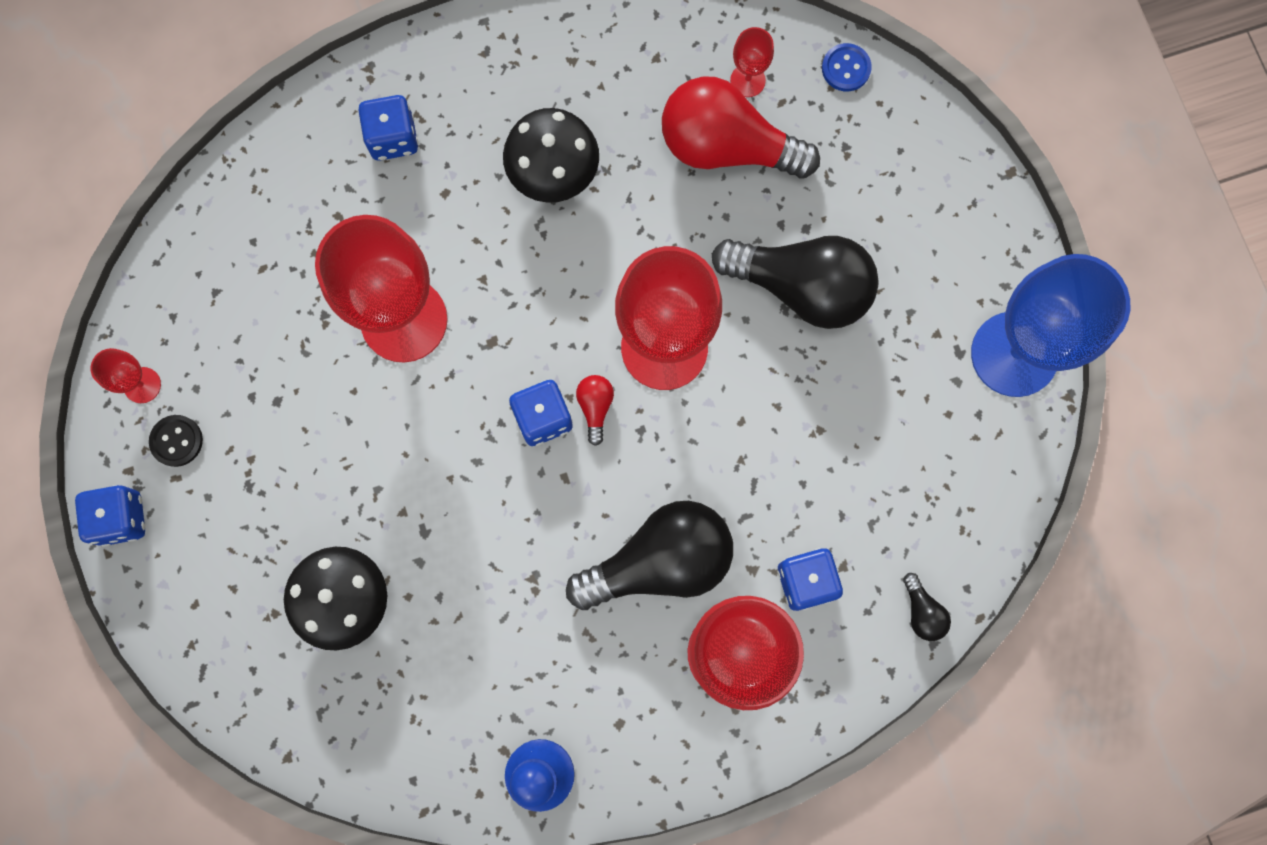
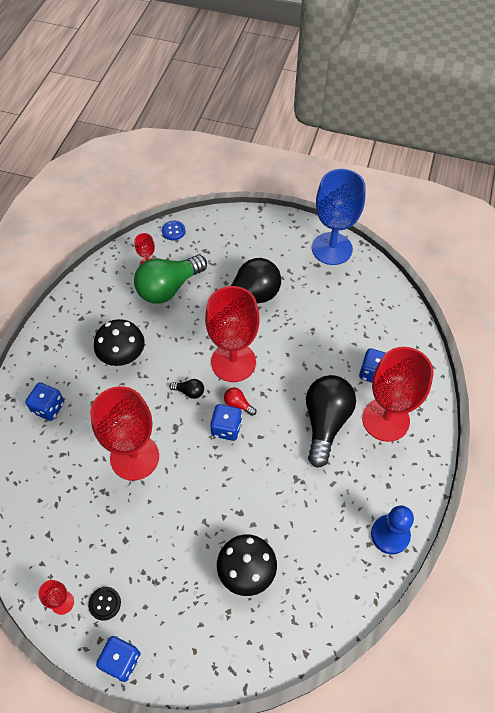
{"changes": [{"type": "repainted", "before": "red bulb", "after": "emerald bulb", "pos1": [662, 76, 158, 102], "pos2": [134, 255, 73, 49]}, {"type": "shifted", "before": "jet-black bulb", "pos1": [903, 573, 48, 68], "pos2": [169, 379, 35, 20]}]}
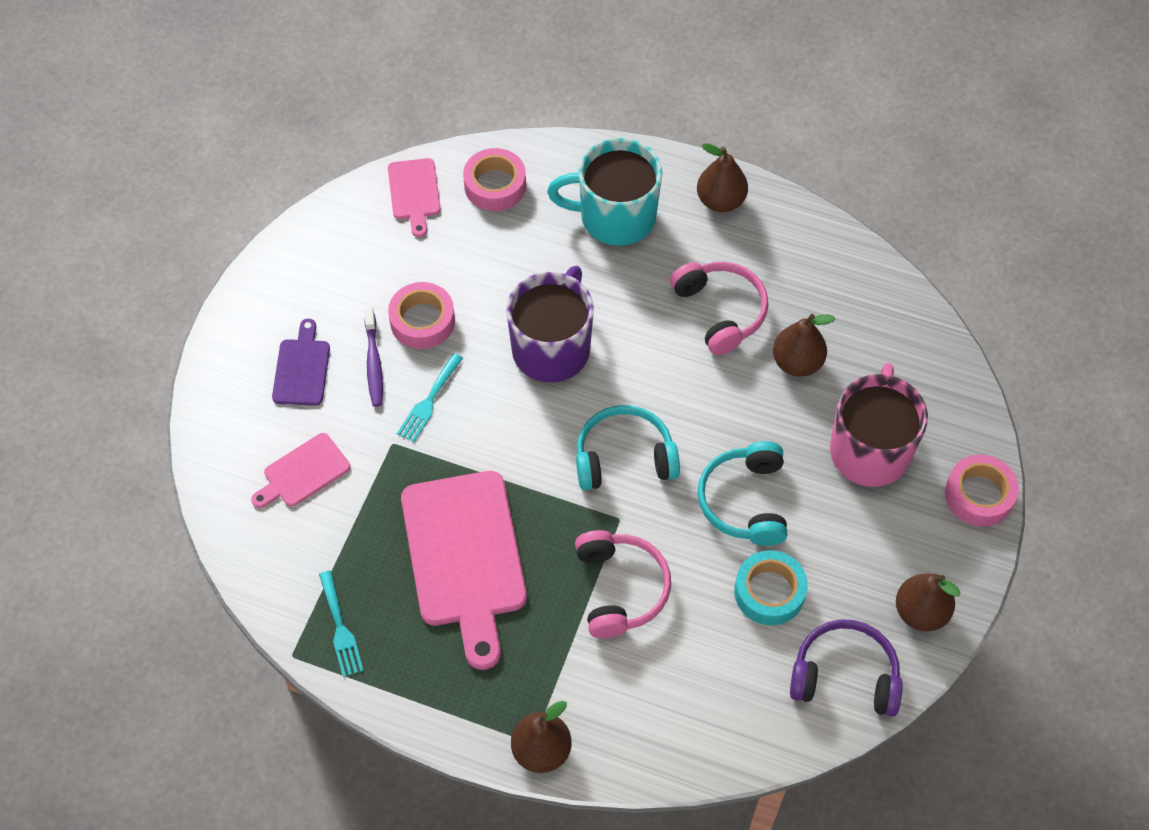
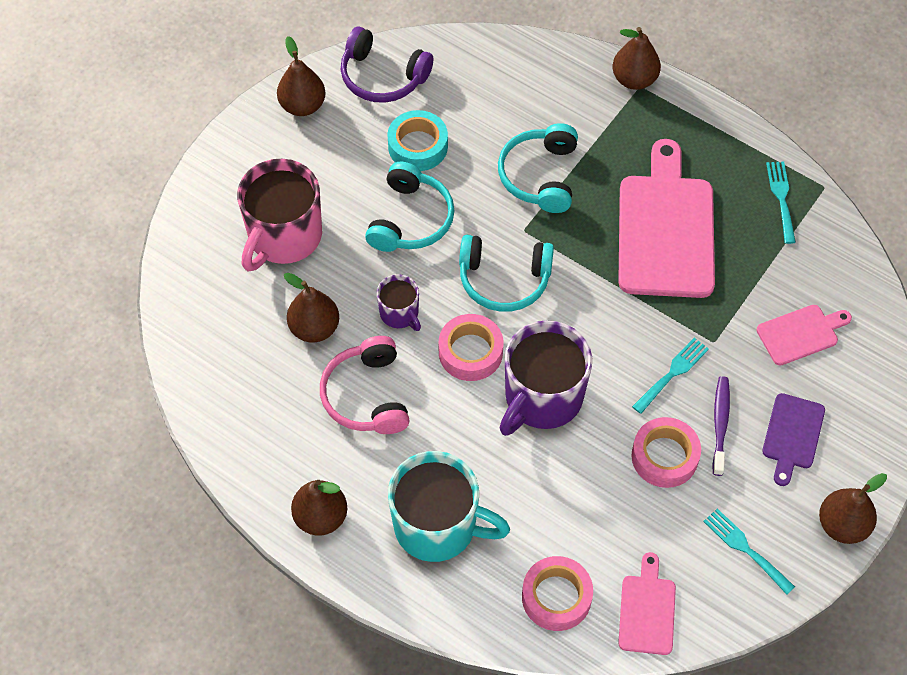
{"changes": [{"type": "repainted", "before": "rosy over-ear headphones", "after": "turquoise over-ear headphones", "pos1": [575, 530, 96, 108], "pos2": [498, 123, 80, 90]}, {"type": "shifted", "before": "rosy sticky tape", "pos1": [945, 455, 74, 72], "pos2": [439, 314, 64, 67]}, {"type": "new", "after": "violet coffee mug", "pos2": [377, 274, 44, 57]}, {"type": "new", "after": "turquoise fork", "pos2": [703, 509, 92, 86]}, {"type": "new", "after": "dark brown pear", "pos2": [819, 473, 68, 71]}]}
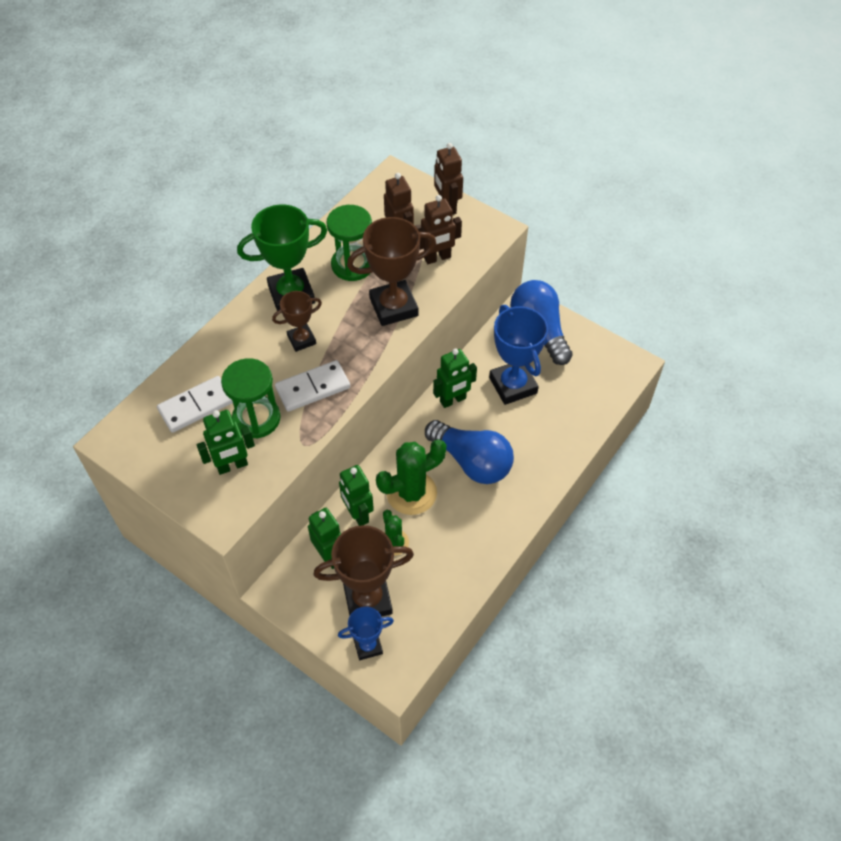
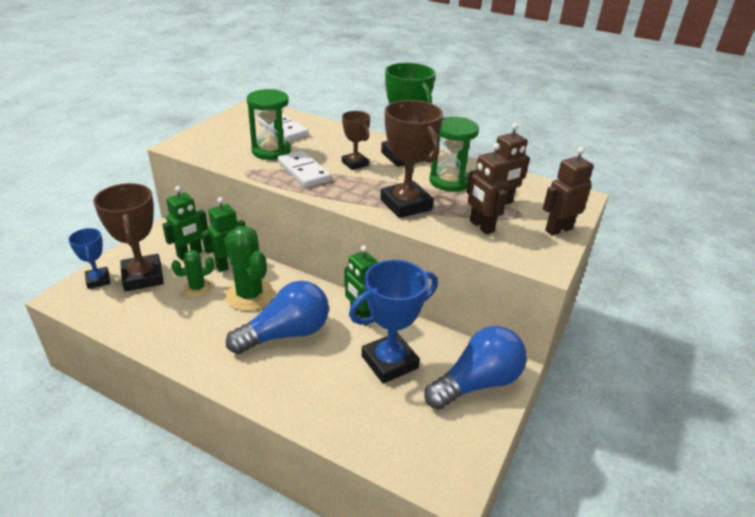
{"changes": [{"type": "gone", "before": "emerald toy robot", "pos1": [197, 410, 58, 65]}, {"type": "rotated", "before": "royal blue bulb", "pos1": [425, 420, 89, 64], "pos2": [226, 281, 103, 73], "turn": -150}]}
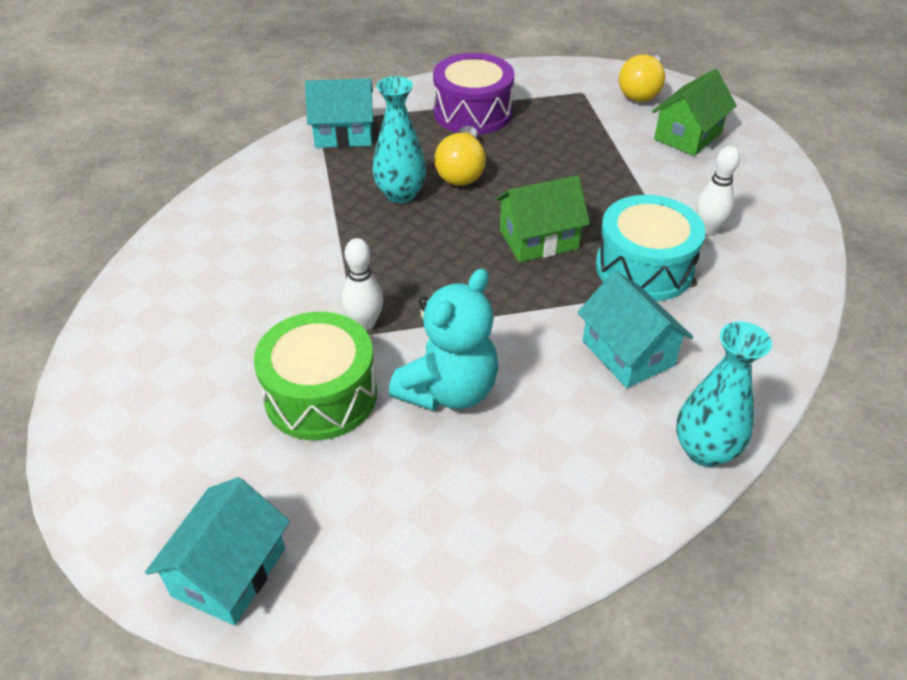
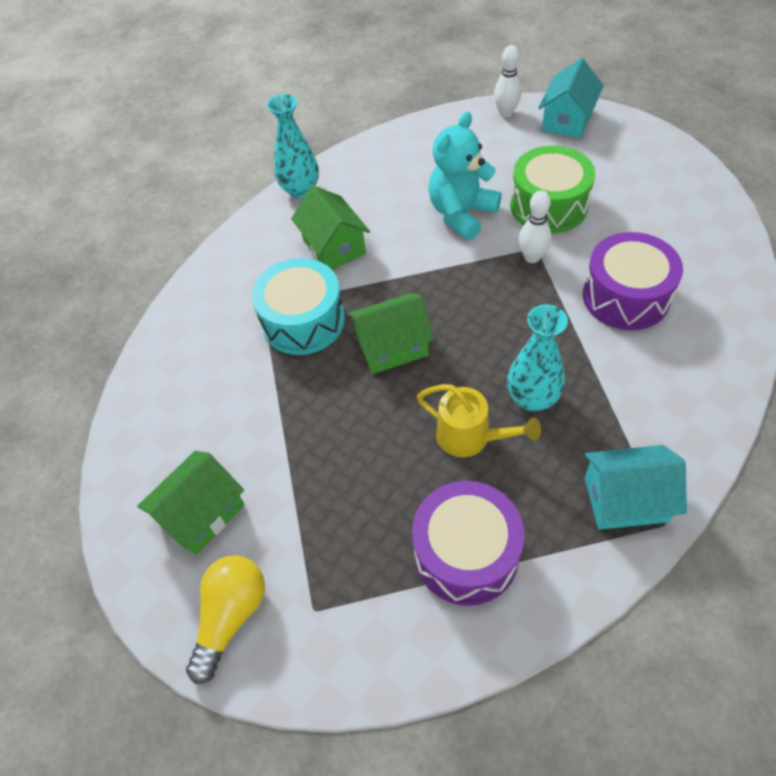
{"changes": [{"type": "swapped", "before": "bright yellow bulb", "after": "bright yellow watering pot", "pos1": [434, 126, 52, 60], "pos2": [417, 384, 124, 73]}, {"type": "repainted", "before": "turquoise house", "after": "emerald house", "pos1": [577, 271, 116, 117], "pos2": [291, 185, 79, 85]}, {"type": "shifted", "before": "pure white bowling pin", "pos1": [696, 146, 44, 89], "pos2": [494, 45, 27, 72]}, {"type": "new", "after": "violet drum", "pos2": [583, 232, 100, 98]}]}
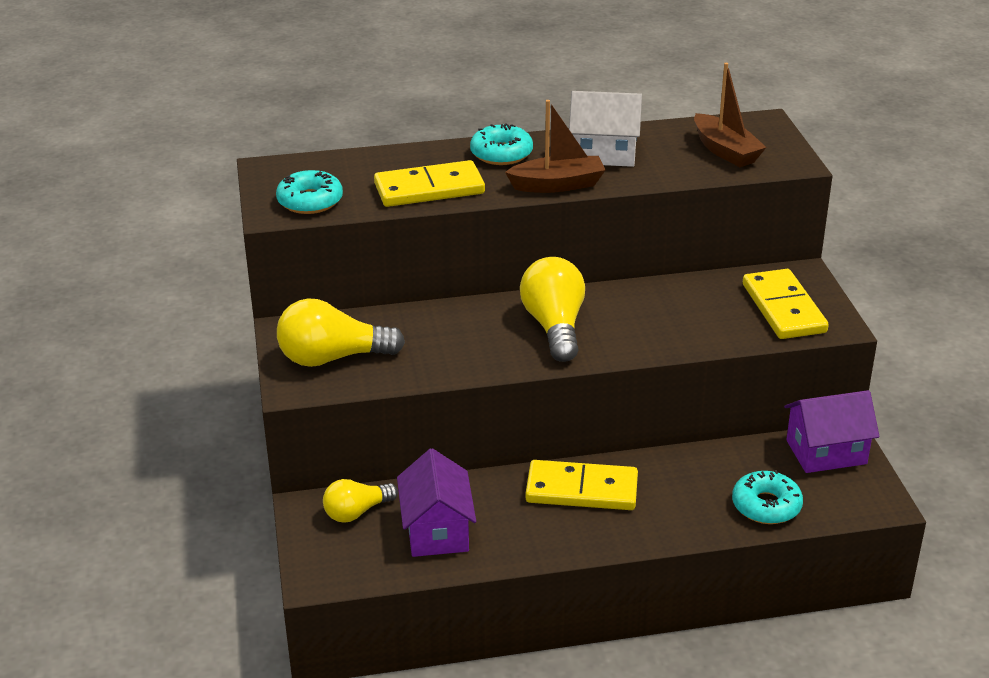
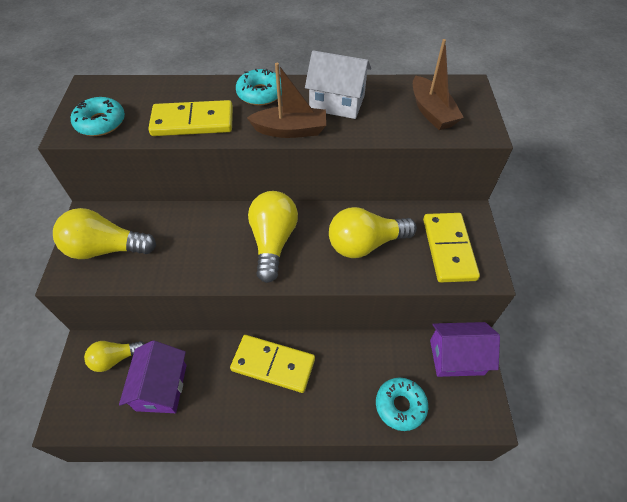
{"changes": [{"type": "new", "after": "bright yellow bulb", "pos2": [329, 207, 88, 51]}]}
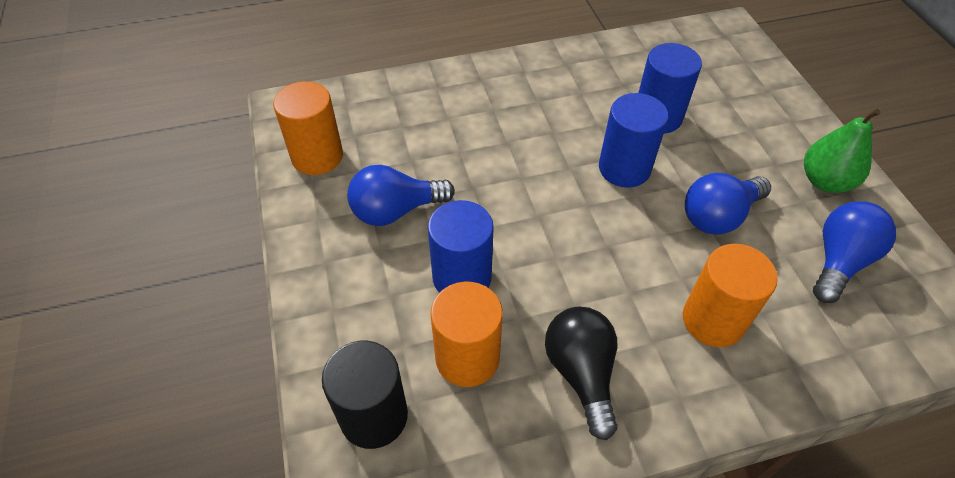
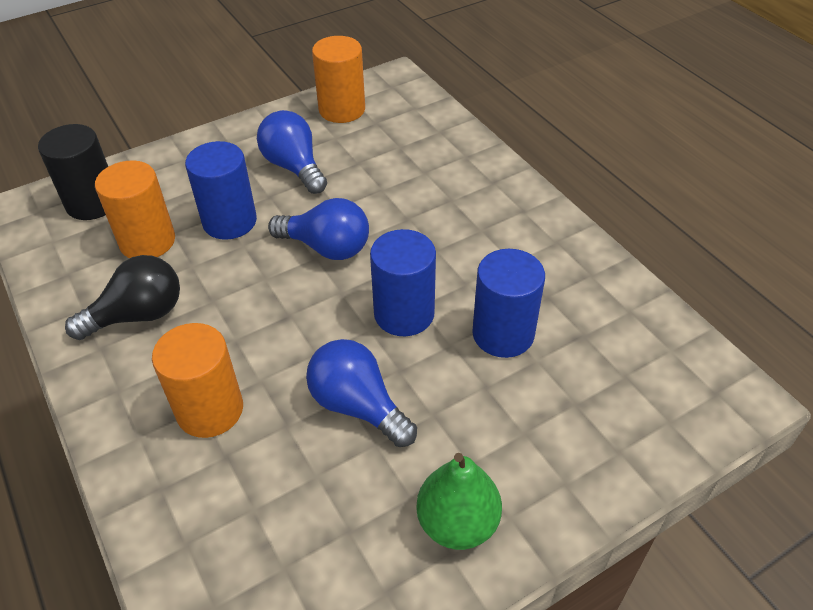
{"changes": [{"type": "shifted", "before": "royal blue bulb", "pos1": [813, 201, 83, 102], "pos2": [268, 198, 101, 62]}]}
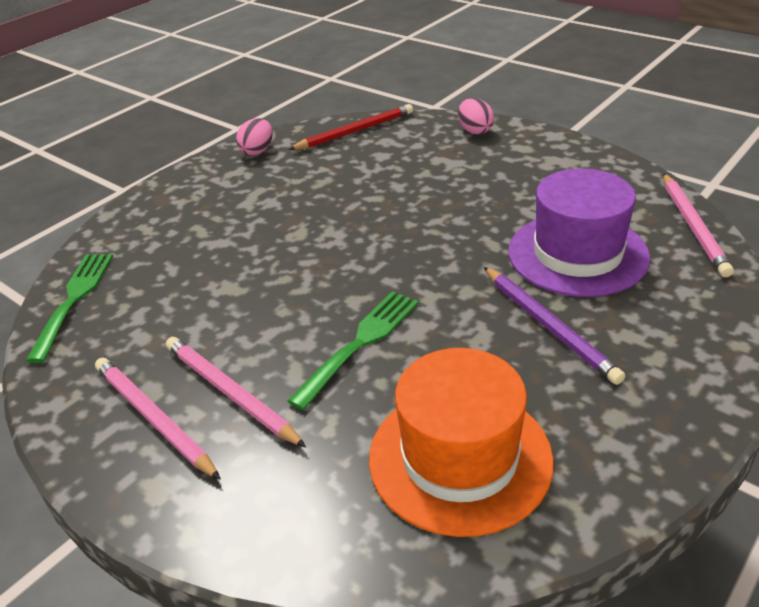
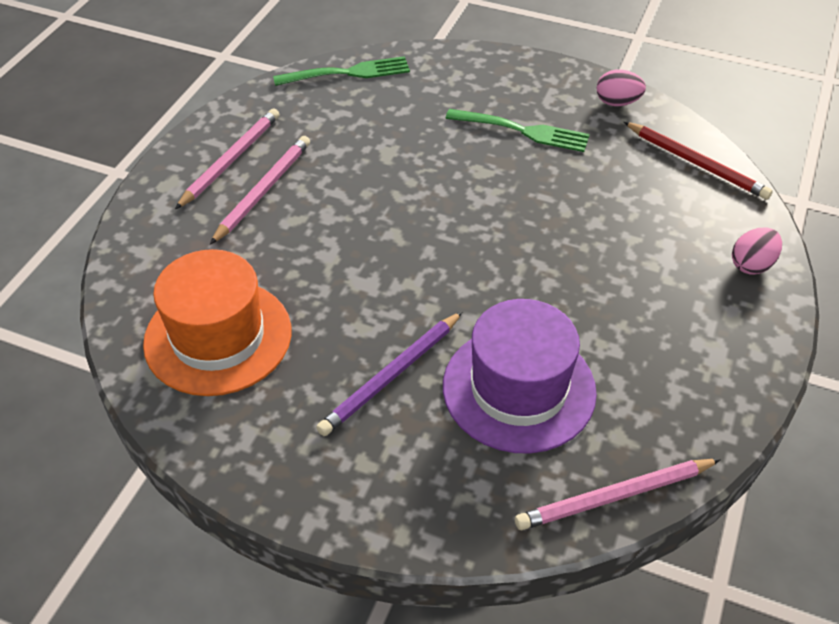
{"changes": [{"type": "shifted", "before": "emerald fork", "pos1": [288, 291, 130, 119], "pos2": [445, 109, 145, 43]}]}
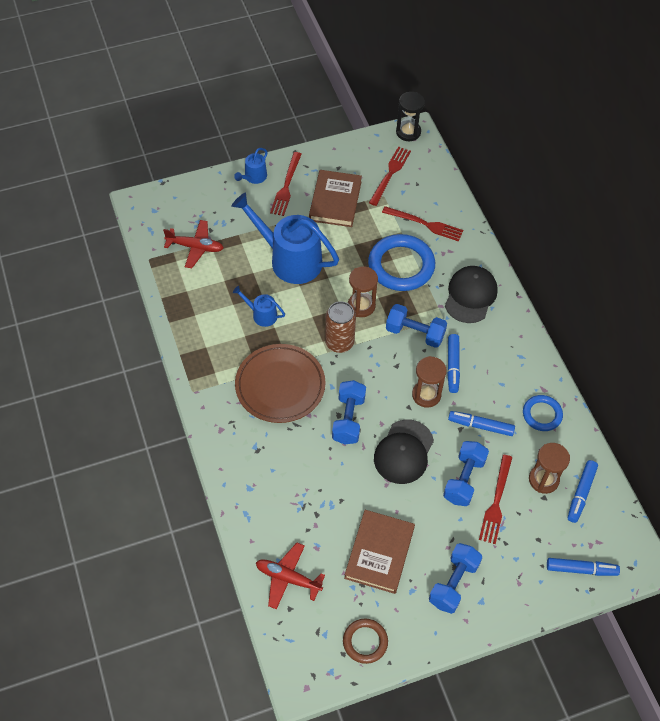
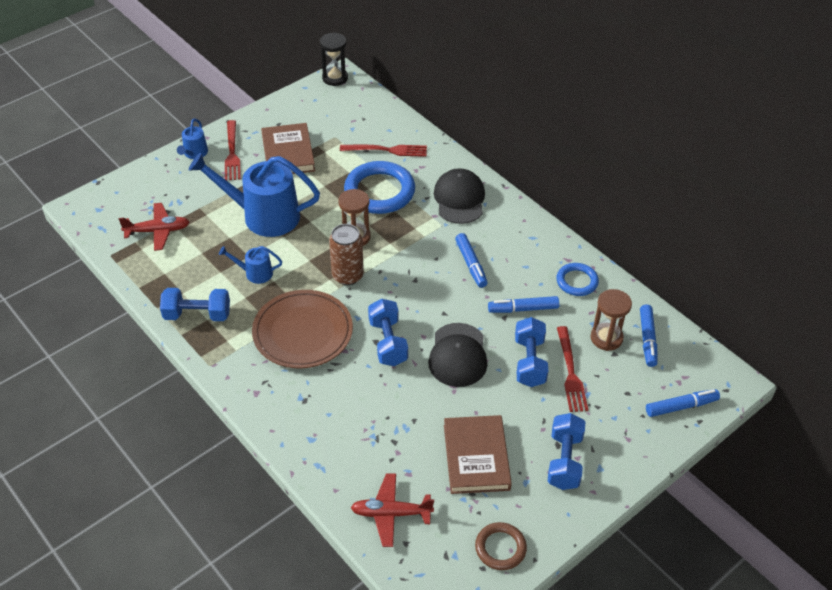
{"changes": [{"type": "gone", "before": "red fork", "pos1": [369, 146, 42, 60]}, {"type": "shifted", "before": "royal blue dumbbell", "pos1": [386, 304, 61, 44], "pos2": [160, 288, 70, 33]}, {"type": "gone", "before": "dark brown sand timer", "pos1": [412, 356, 35, 52]}]}
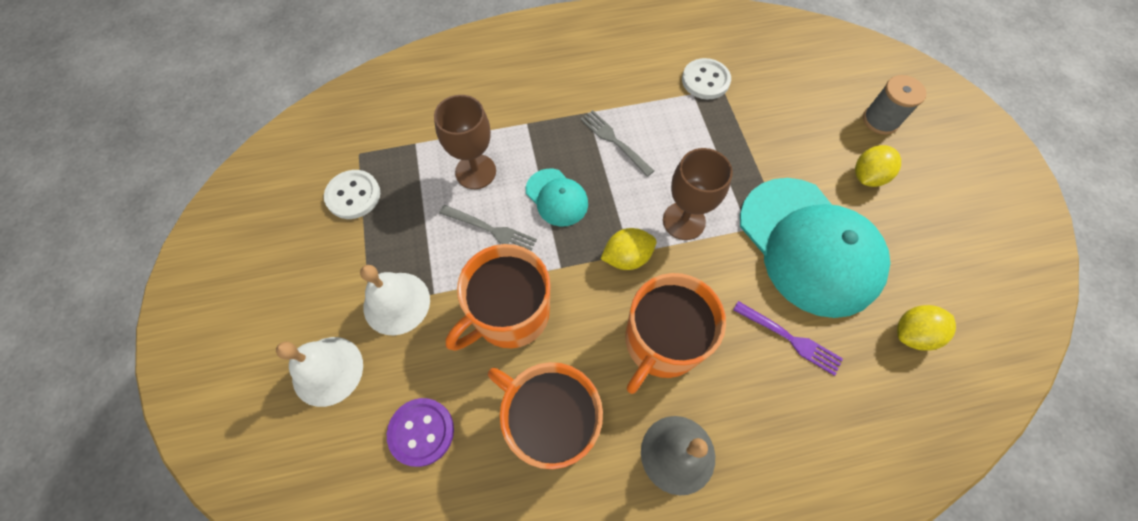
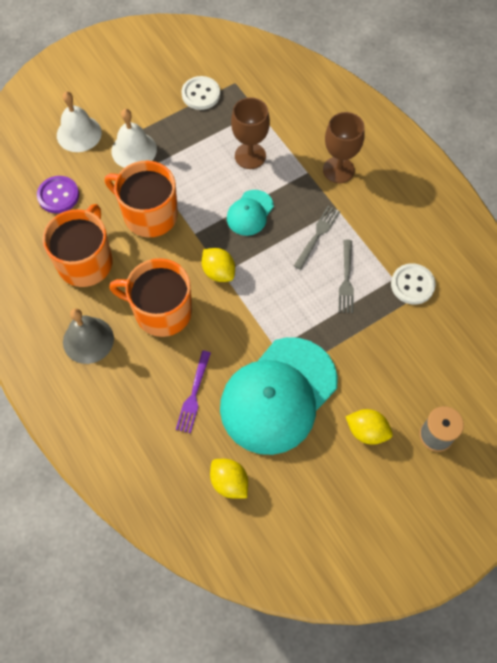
{"changes": [{"type": "shifted", "before": "grey fork", "pos1": [439, 205, 98, 45], "pos2": [338, 240, 16, 73]}, {"type": "shifted", "before": "dark brown goblet", "pos1": [663, 148, 70, 92], "pos2": [323, 112, 42, 71]}]}
